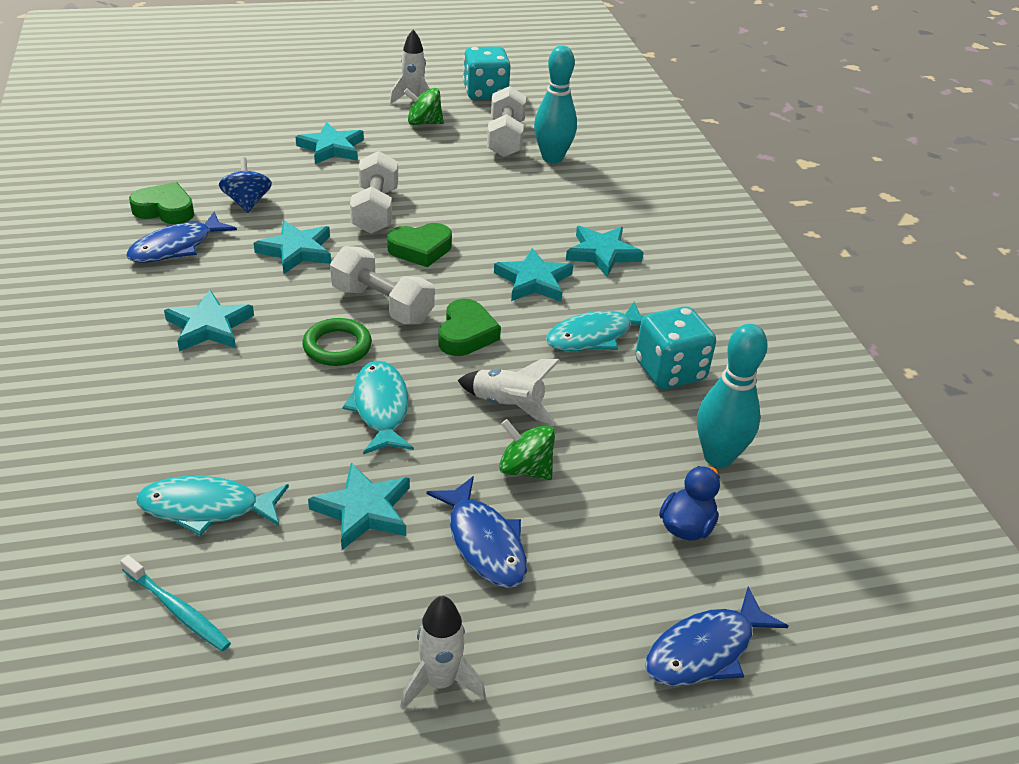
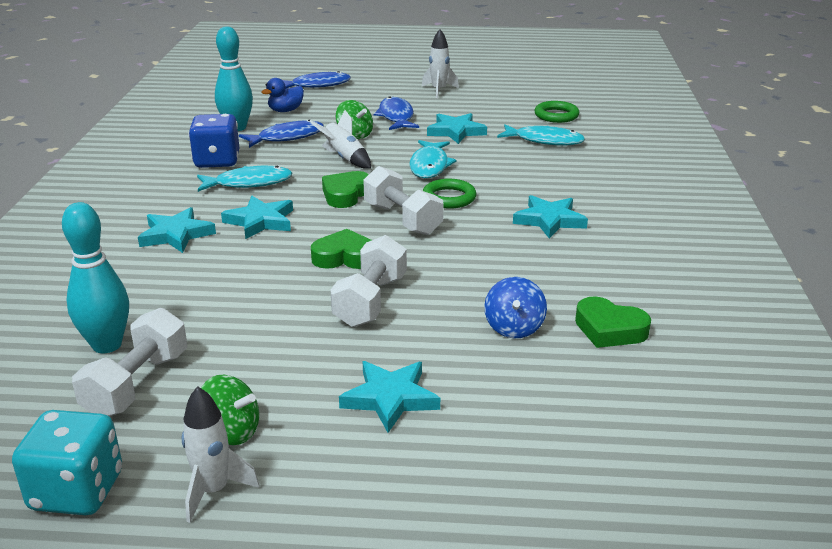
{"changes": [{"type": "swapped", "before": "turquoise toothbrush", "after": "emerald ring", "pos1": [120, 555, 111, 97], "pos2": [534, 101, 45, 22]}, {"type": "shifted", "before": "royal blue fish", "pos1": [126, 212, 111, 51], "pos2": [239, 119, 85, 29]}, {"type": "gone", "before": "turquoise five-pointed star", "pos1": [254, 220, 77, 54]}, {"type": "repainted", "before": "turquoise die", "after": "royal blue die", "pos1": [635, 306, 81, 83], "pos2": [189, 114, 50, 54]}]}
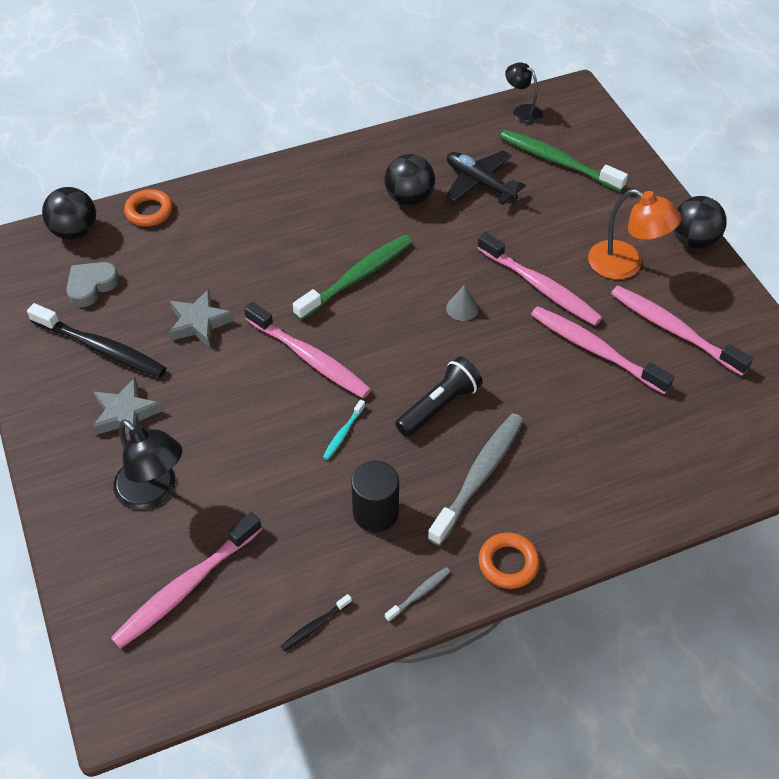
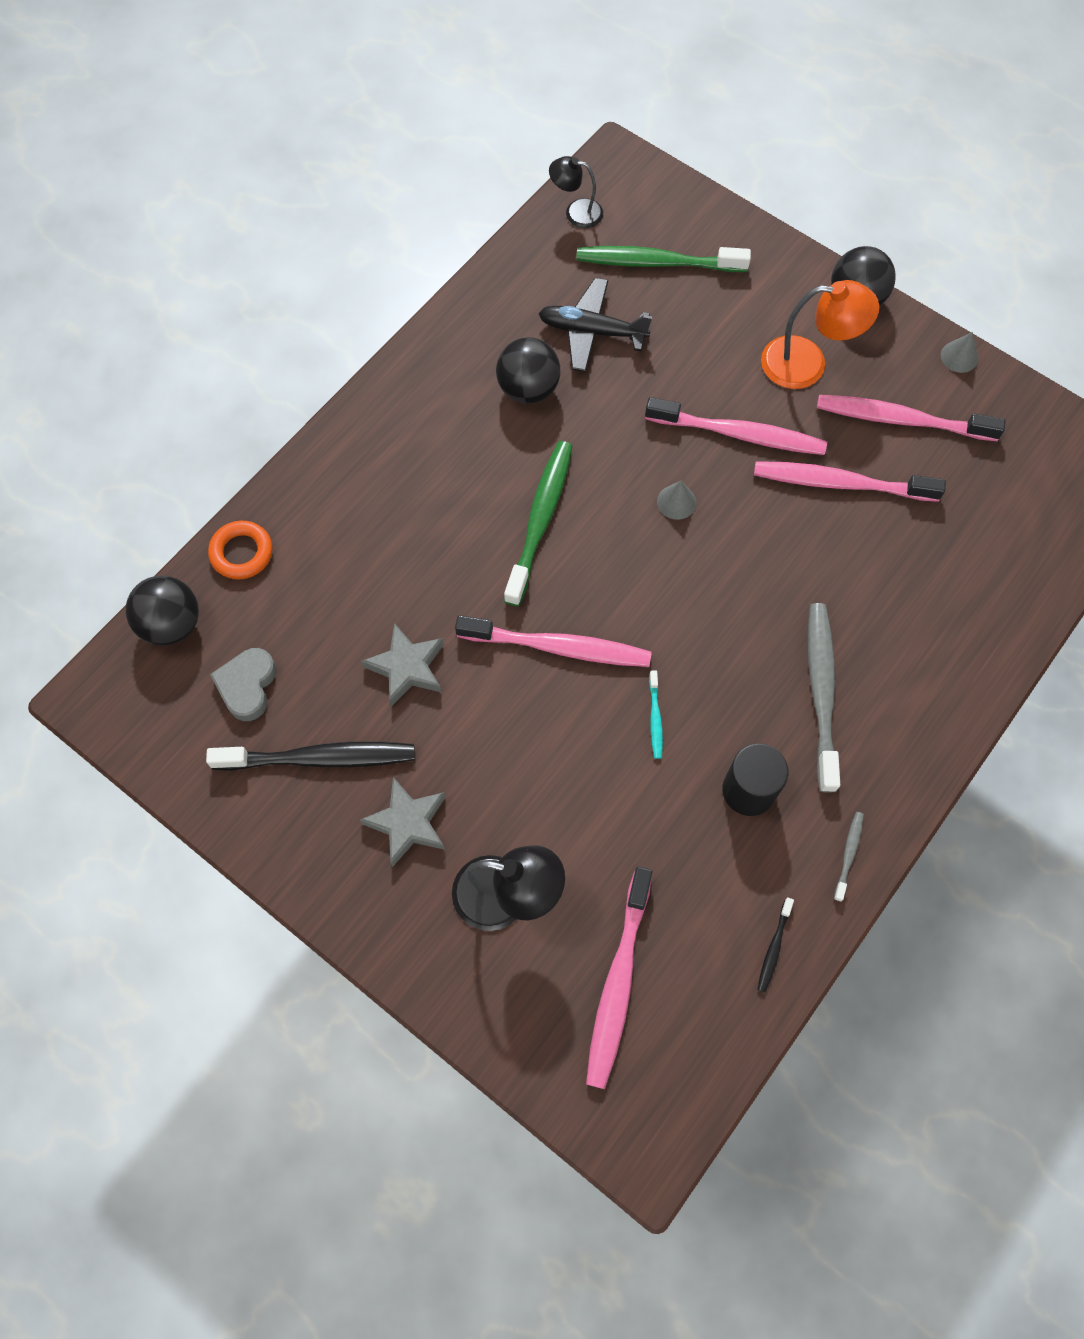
{"changes": [{"type": "gone", "before": "jet-black flashlight", "pos1": [395, 357, 88, 80]}, {"type": "gone", "before": "orange ring", "pos1": [478, 532, 62, 57]}, {"type": "new", "after": "grey cone", "pos2": [941, 332, 37, 41]}]}
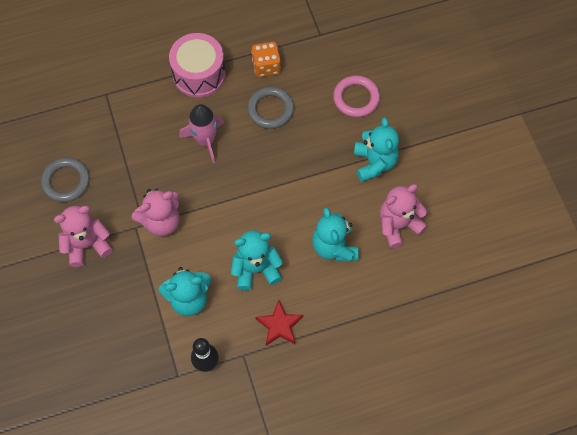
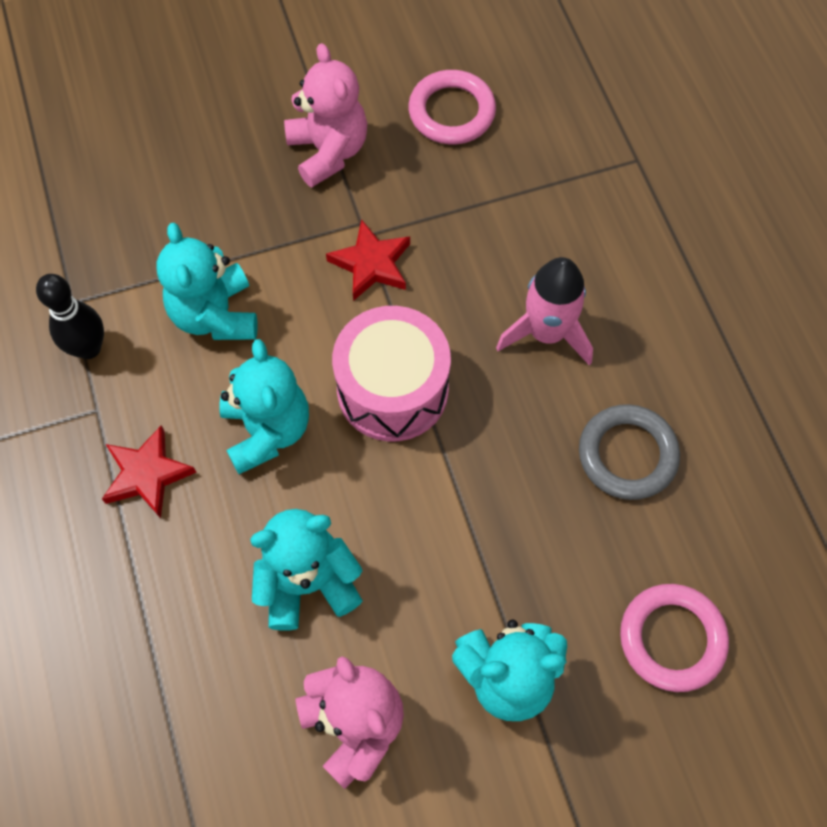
{"changes": [{"type": "repainted", "before": "grey ring", "after": "rosy ring", "pos1": [41, 158, 49, 44], "pos2": [408, 70, 88, 75]}, {"type": "swapped", "before": "rosy teddy", "after": "red five-pointed star", "pos1": [132, 189, 48, 47], "pos2": [326, 219, 84, 82]}, {"type": "shifted", "before": "rosy drum", "pos1": [169, 33, 56, 65], "pos2": [332, 306, 119, 136]}, {"type": "gone", "before": "orange die", "pos1": [251, 42, 30, 35]}]}
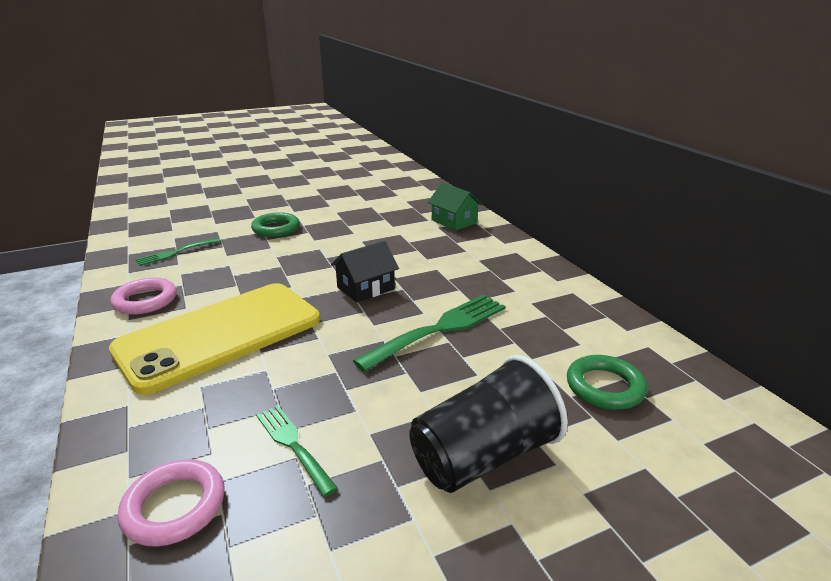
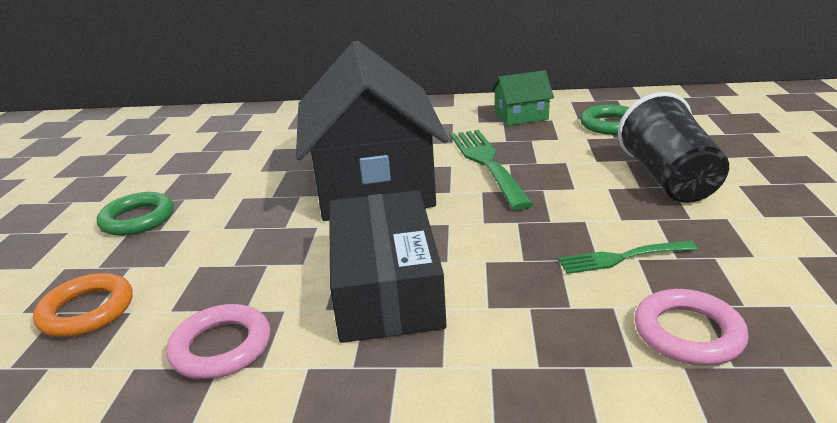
{"changes": [{"type": "swapped", "before": "bright yellow mobile phone", "after": "jet-black box", "pos1": [109, 283, 211, 112], "pos2": [329, 190, 118, 153]}, {"type": "swapped", "before": "emerald fork", "after": "orange ring", "pos1": [135, 238, 86, 28], "pos2": [33, 273, 99, 64]}, {"type": "scaled", "before": "jet-black house", "pos1": [331, 241, 68, 62], "pos2": [296, 41, 153, 180], "scale": 2.37}, {"type": "shifted", "before": "emerald house", "pos1": [428, 182, 54, 49], "pos2": [491, 70, 63, 56]}]}
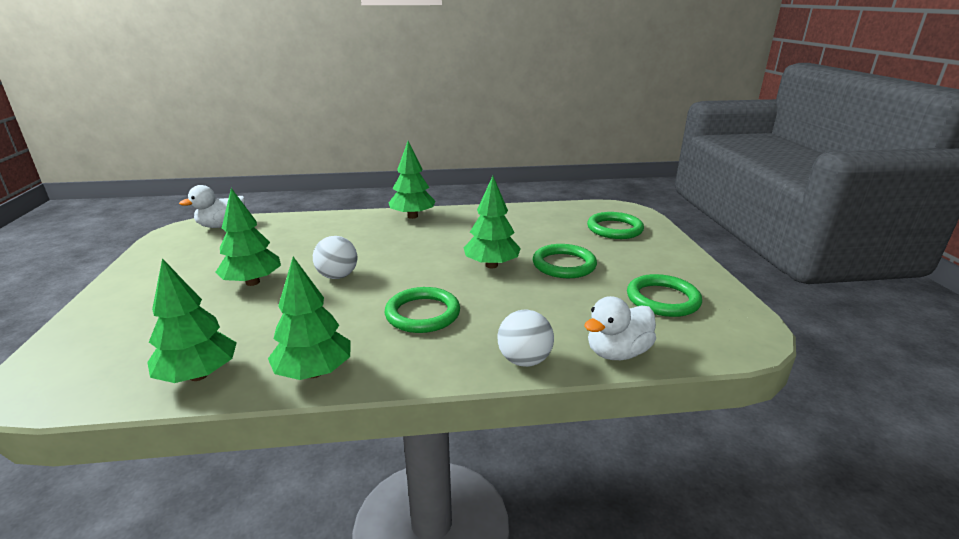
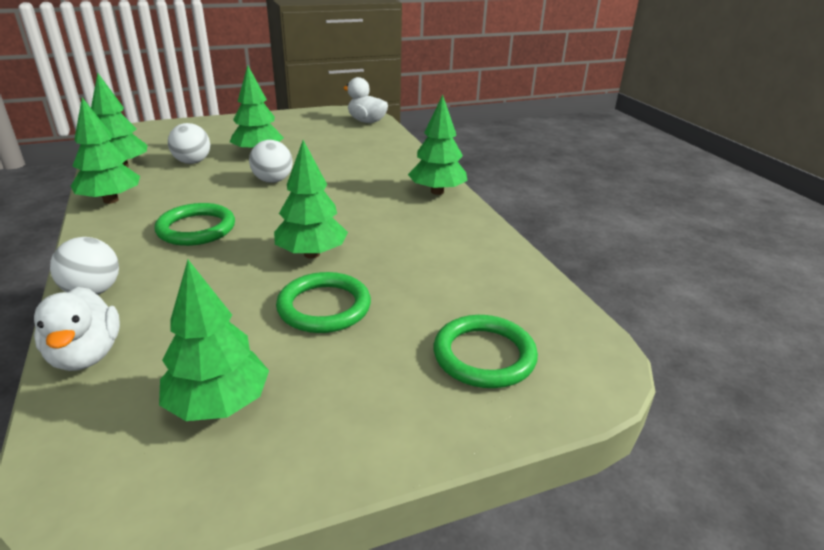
{"changes": [{"type": "rotated", "before": "pure white rubber duck", "pos1": [584, 296, 72, 64], "pos2": [34, 287, 86, 84], "turn": -150}, {"type": "swapped", "before": "emerald ring", "after": "emerald fir tree", "pos1": [627, 274, 75, 43], "pos2": [159, 260, 110, 161]}, {"type": "new", "after": "pure white play ball", "pos2": [168, 123, 42, 41]}]}
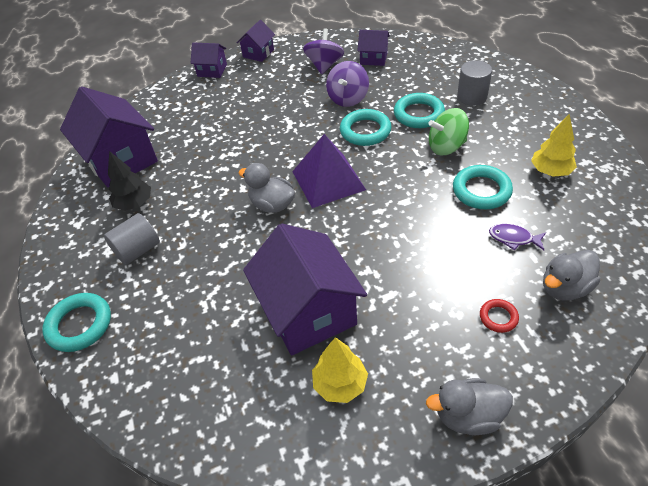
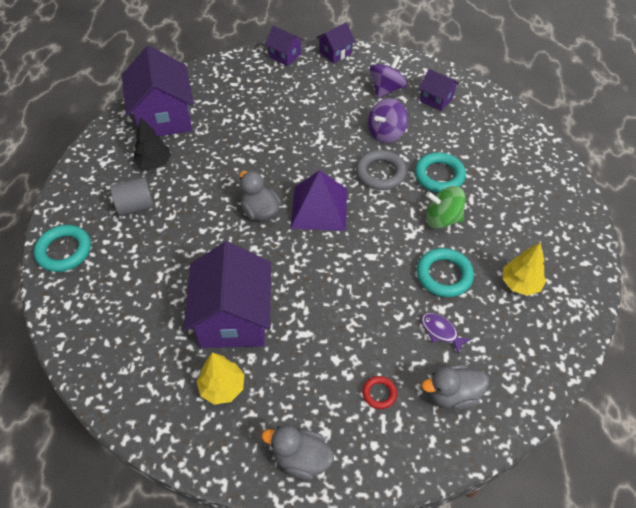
{"changes": [{"type": "repainted", "before": "turquoise ring", "after": "grey ring", "pos1": [340, 109, 51, 37], "pos2": [356, 150, 51, 40]}, {"type": "gone", "before": "grey solid cylinder", "pos1": [457, 60, 35, 46]}]}
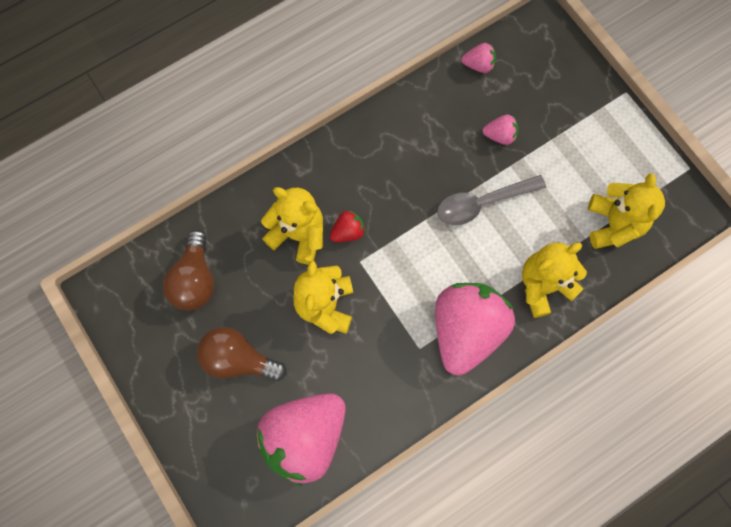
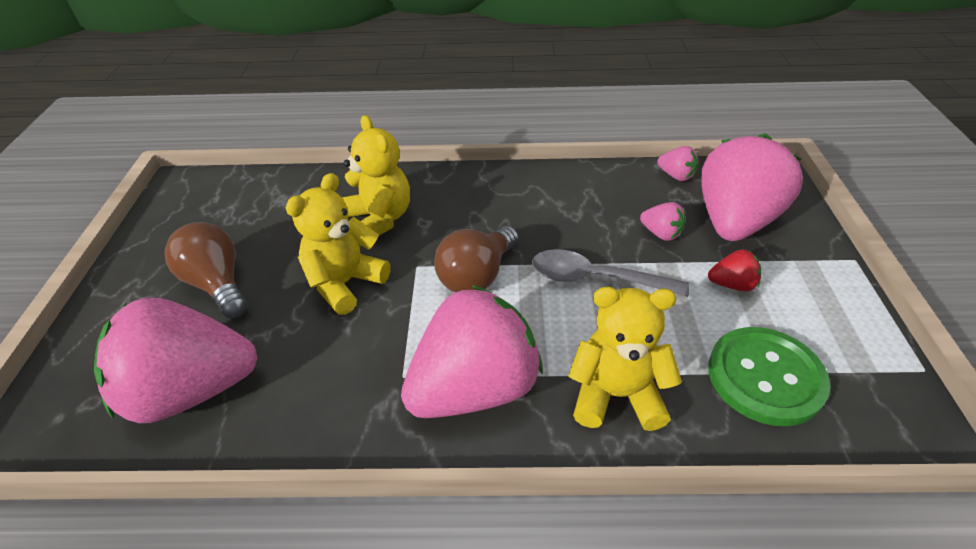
{"changes": [{"type": "shifted", "before": "dark brown bulb", "pos1": [163, 230, 51, 81], "pos2": [434, 226, 85, 66]}, {"type": "shifted", "before": "red berry", "pos1": [330, 210, 35, 32], "pos2": [708, 249, 53, 42]}, {"type": "swapped", "before": "bright yellow teddy", "after": "emerald shirt button", "pos1": [588, 173, 77, 76], "pos2": [708, 327, 122, 99]}, {"type": "new", "after": "rosy berry", "pos2": [701, 133, 102, 108]}]}
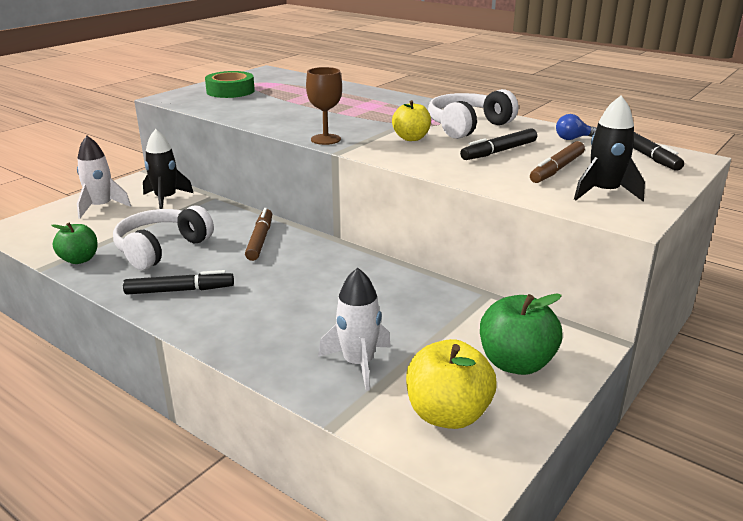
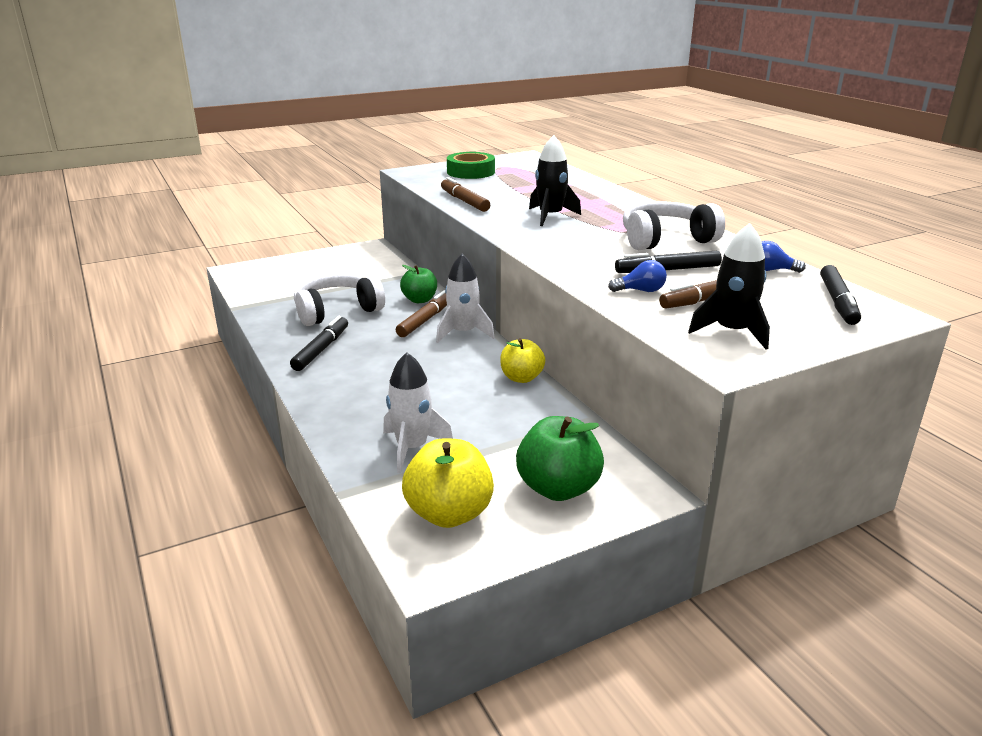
{"changes": [{"type": "shifted", "before": "emerald toy apple", "pos1": [51, 223, 47, 41], "pos2": [400, 265, 37, 38]}, {"type": "shifted", "before": "pure white spaceship", "pos1": [77, 136, 54, 83], "pos2": [436, 254, 59, 89]}, {"type": "rotated", "before": "jet-black marker", "pos1": [123, 270, 111, 25], "pos2": [290, 316, 58, 55], "turn": -90}, {"type": "shifted", "before": "jet-black spaceship", "pos1": [143, 129, 50, 80], "pos2": [529, 135, 52, 91]}, {"type": "gone", "before": "dark brown goblet", "pos1": [306, 67, 36, 78]}, {"type": "shifted", "before": "bright yellow toy apple", "pos1": [392, 100, 39, 41], "pos2": [500, 338, 45, 45]}, {"type": "new", "after": "dark brown marker", "pos2": [441, 177, 49, 35]}, {"type": "new", "after": "royal blue bulb", "pos2": [608, 260, 59, 32]}]}
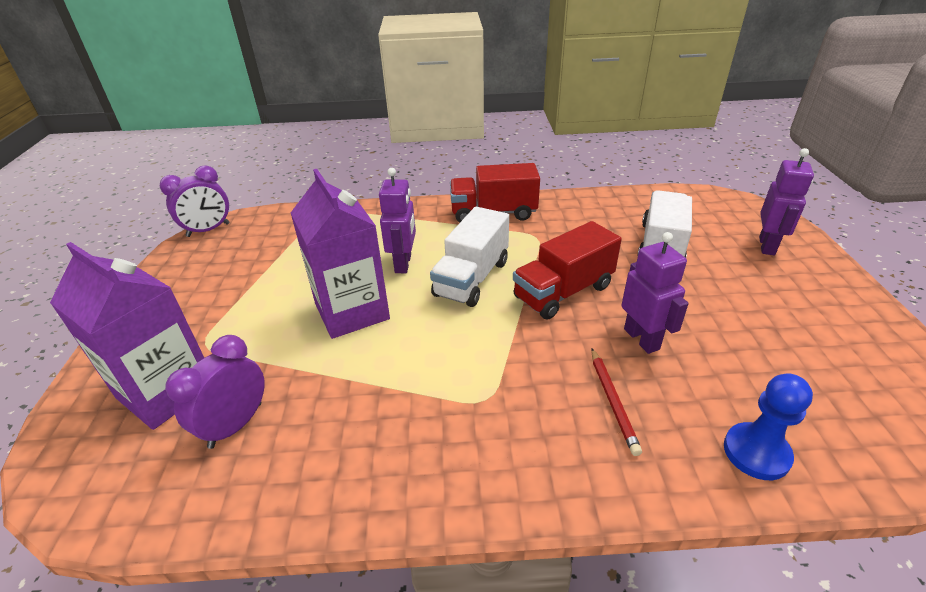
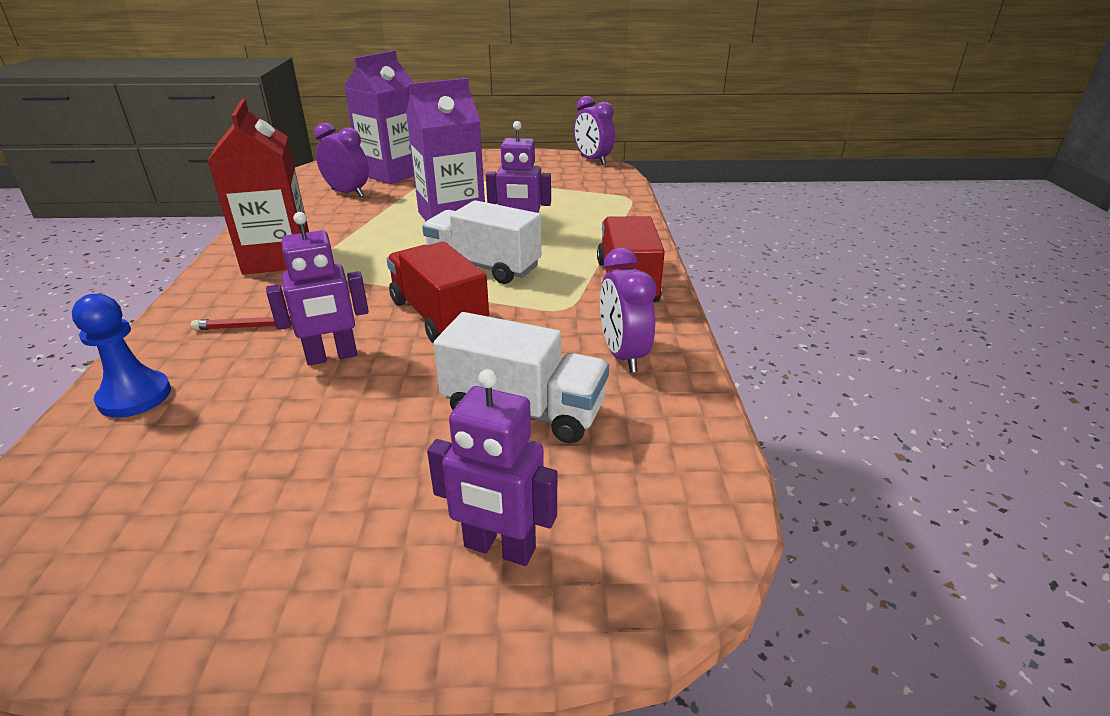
{"changes": [{"type": "new", "after": "red milk carton", "pos2": [207, 99, 102, 176]}, {"type": "new", "after": "violet bedside clock", "pos2": [600, 248, 56, 125]}]}
